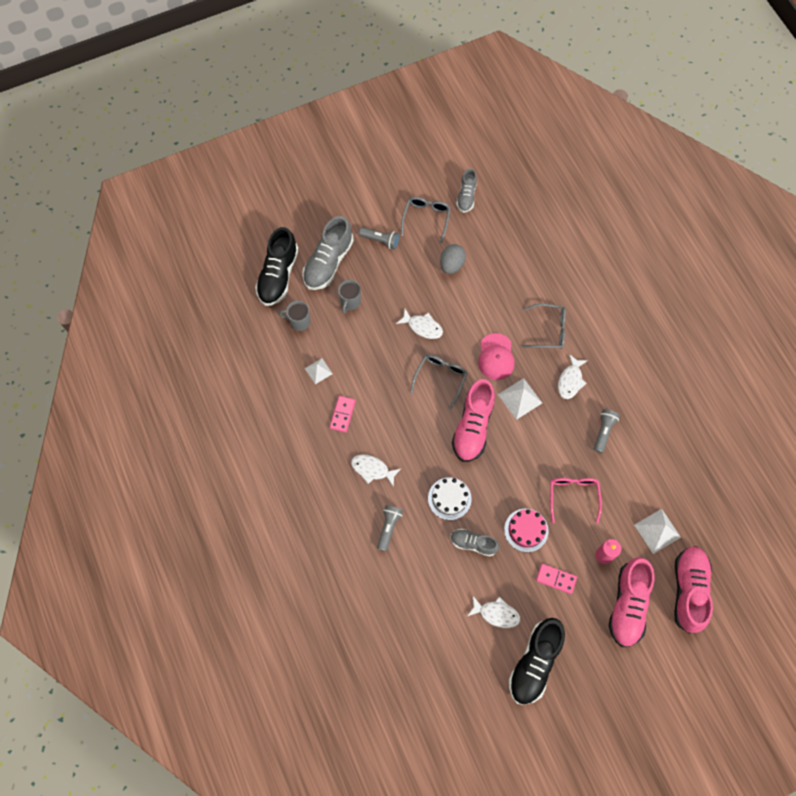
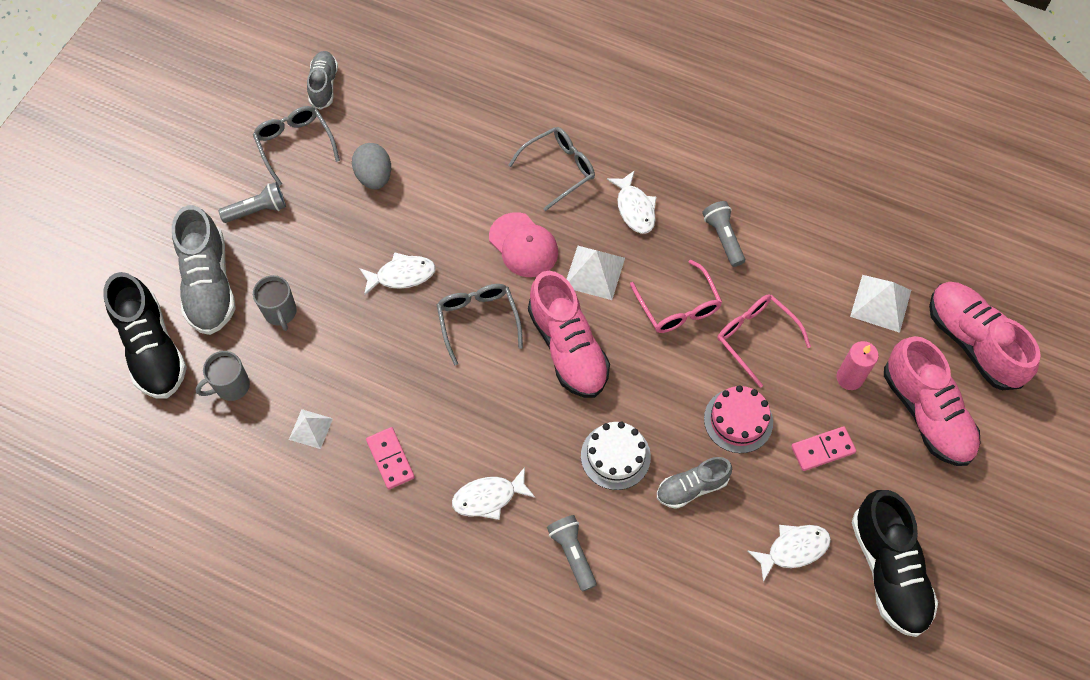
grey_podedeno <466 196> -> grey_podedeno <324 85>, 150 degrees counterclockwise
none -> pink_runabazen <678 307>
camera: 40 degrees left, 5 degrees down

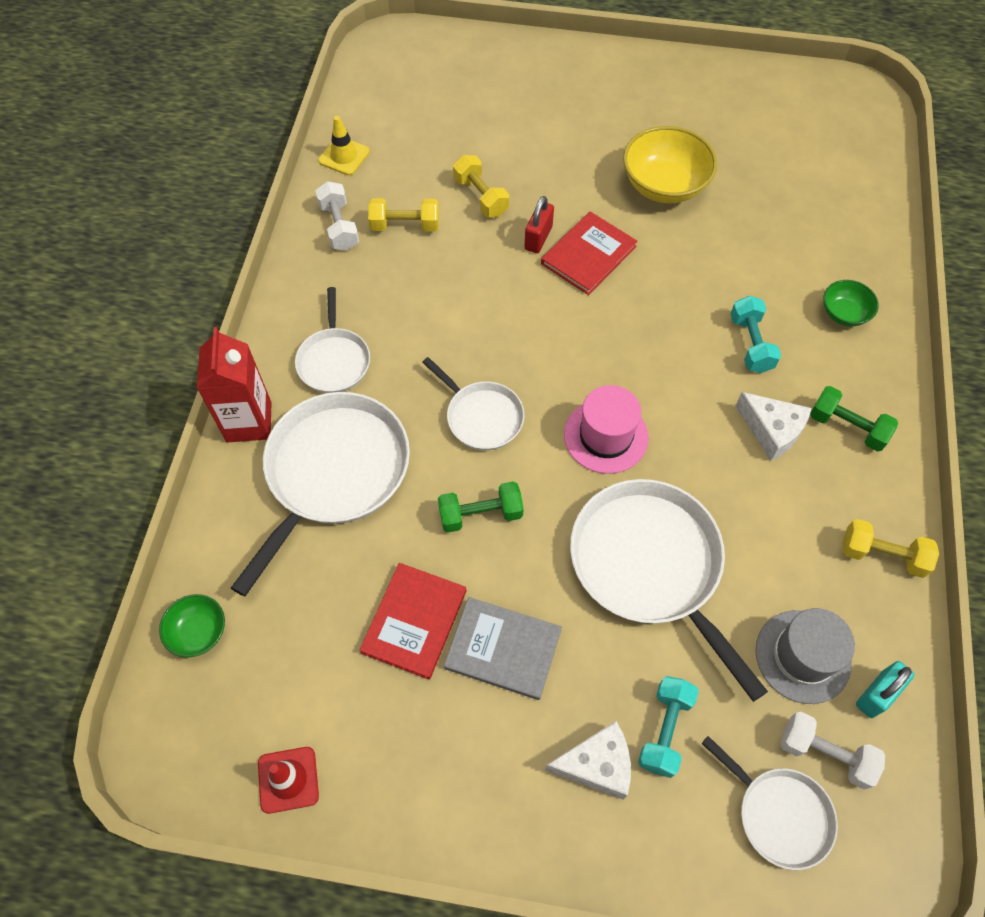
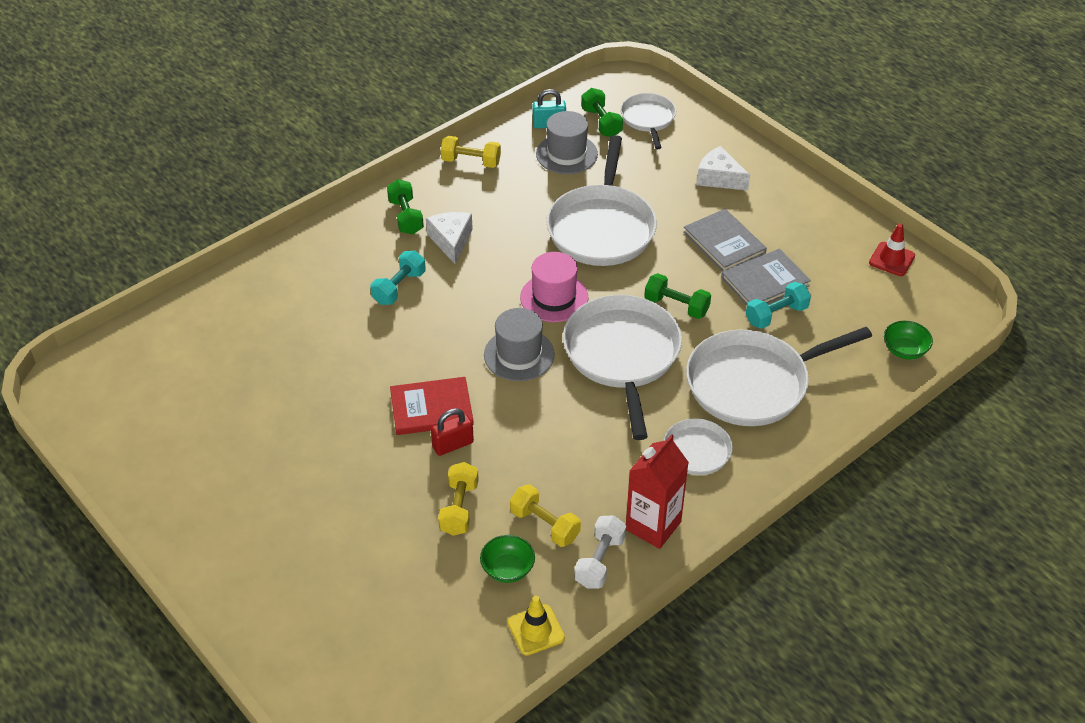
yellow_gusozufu <882 555> -> yellow_gusozufu <471 162>, 45 degrees counterclockwise
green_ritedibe <844 313> -> green_ritedibe <507 569>, relocated
none -> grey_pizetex <519 355>
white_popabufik <482 417> -> white_popabufik <622 355>, x1.82
white_gusozufu <825 754> -> green_gusozufu <601 122>
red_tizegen <249 422> -> red_tizegen <653 526>, relocated
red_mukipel <414 621> -> grey_mukipel <765 281>
turquoise_gusozufu <665 730> -> turquoise_gusozufu <776 315>, relocated
yellow_ritedibe <664 186> -> none
camera: 140 degrees left, 15 degrees down

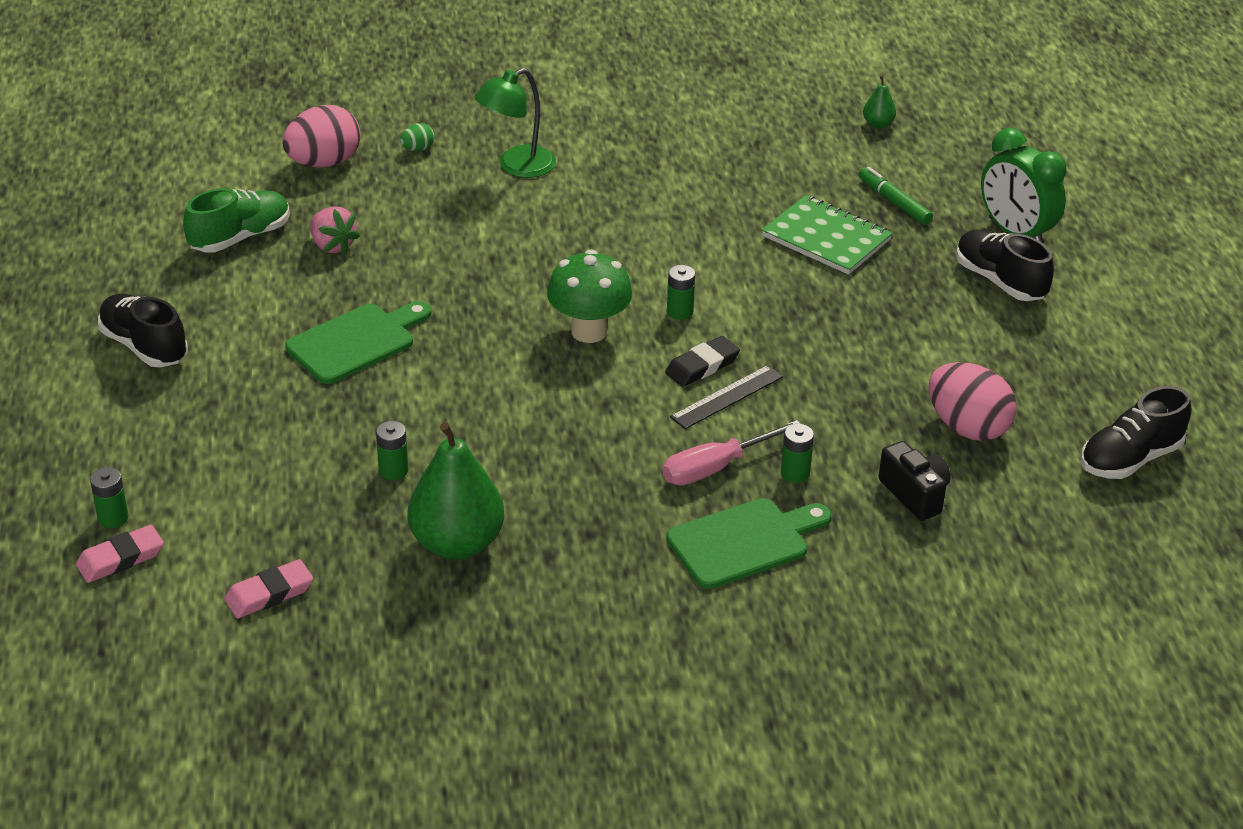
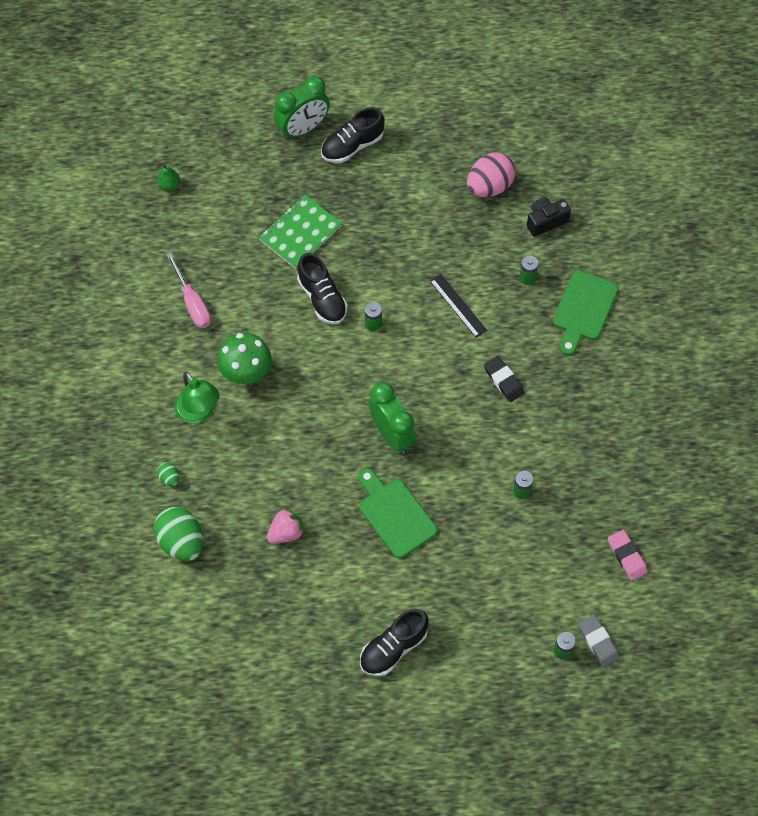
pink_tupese <324 163> -> green_tupese <181 541>
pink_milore <716 467> -> pink_milore <192 303>, relocated
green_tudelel <589 331> -> green_tudelel <246 373>, relocated
black_podedeno <1130 459> -> black_podedeno <322 298>, relocated
none -> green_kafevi <391 434>
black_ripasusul <702 366> -> black_ripasusul <503 380>, relocated
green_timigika <744 542> -> green_timigika <583 309>, 135 degrees counterclockwise
pink_ripasusul <121 558> -> grey_ripasusul <598 642>
green_podedeno <240 237> -> none
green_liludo <457 543> -> none
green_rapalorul <894 202> -> none
camera: 85 degrees left, 25 degrees up

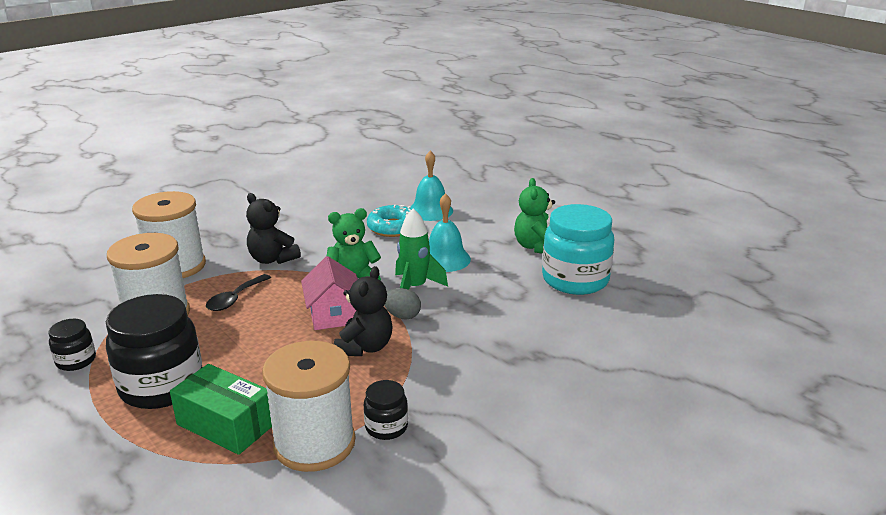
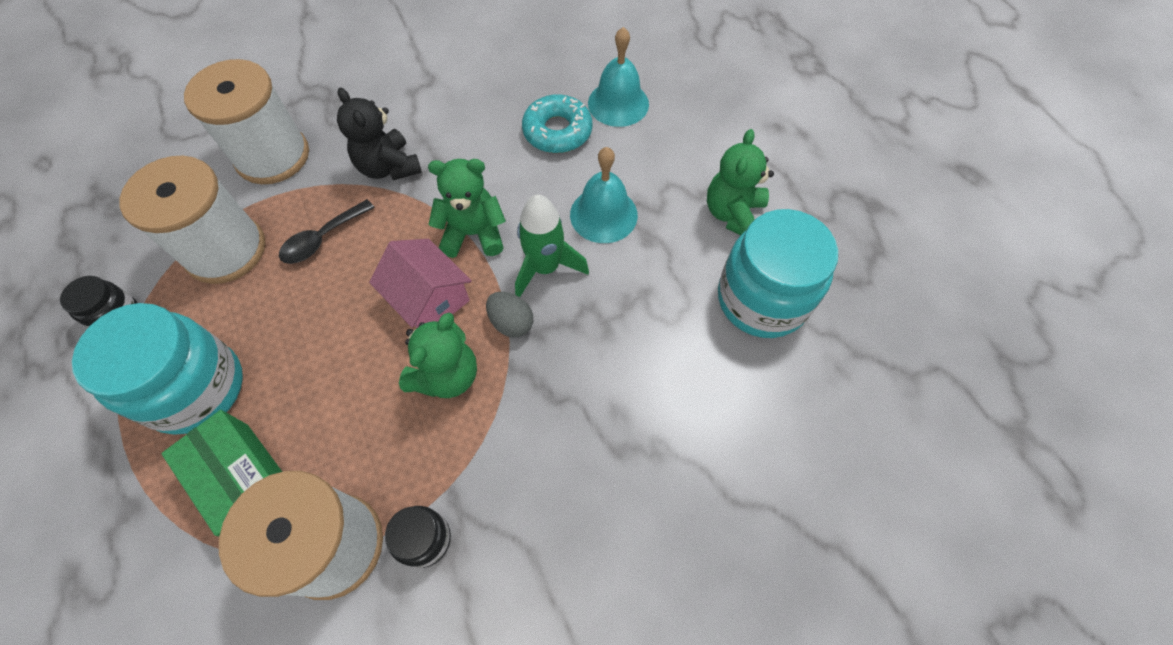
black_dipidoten <162 386> -> turquoise_dipidoten <196 389>
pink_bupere <334 314> -> pink_bupere <429 299>, 45 degrees counterclockwise
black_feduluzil <365 347> -> green_feduluzil <446 375>
camera: 15 degrees right, 35 degrees up

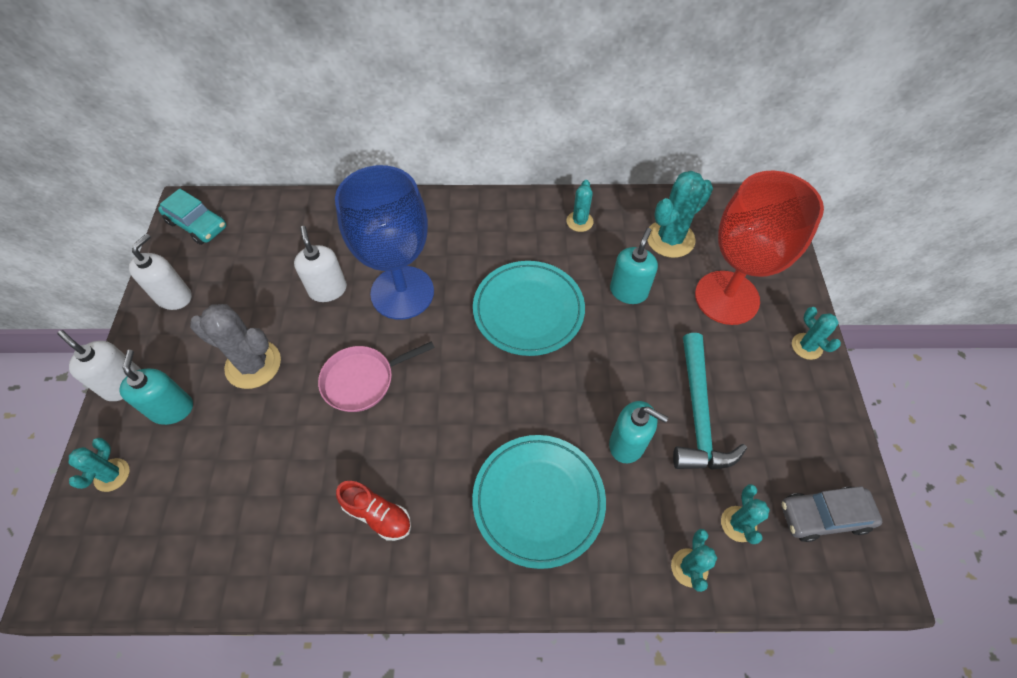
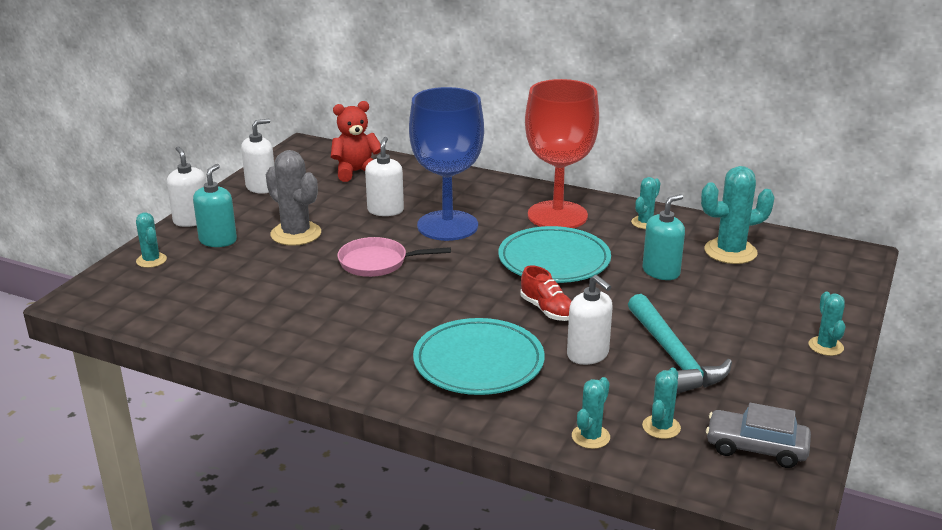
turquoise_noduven <112 475> -> turquoise_noduven <151 260>, 60 degrees counterclockwise
none -> red_feduluzil <356 172>
red_podedeno <377 515> -> red_podedeno <547 310>, relocated
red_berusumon <726 297> -> red_berusumon <557 215>, relocated
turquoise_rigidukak <627 444> -> white_rigidukak <588 354>
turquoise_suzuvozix <698 414> -> turquoise_suzuvozix <673 356>, 45 degrees counterclockwise
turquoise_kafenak <197 224> -> none
camera: 25 degrees right, 30 degrees down

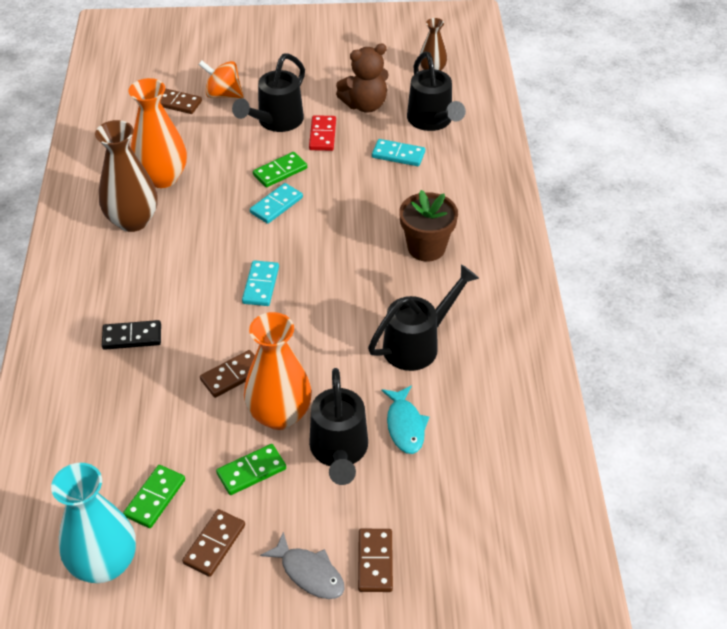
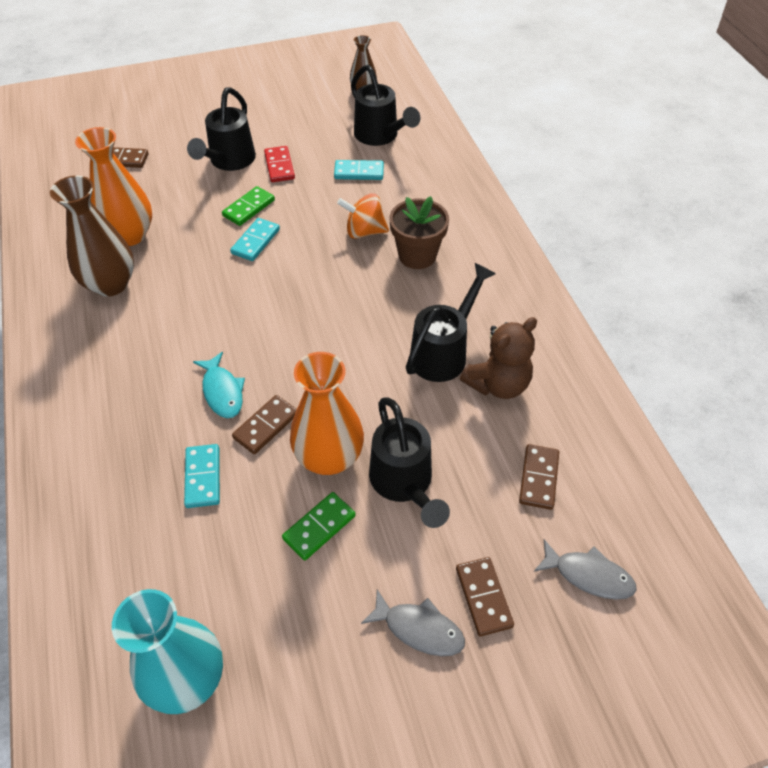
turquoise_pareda <261 285> -> turquoise_pareda <203 477>, relocated
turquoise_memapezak <405 426> -> turquoise_memapezak <222 391>, relocated
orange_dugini <223 94> -> orange_dugini <364 231>, relocated
brown_feduluzil <365 105> -> brown_feduluzil <498 384>, relocated
brown_pareda <214 544> -> brown_pareda <538 478>, relocated
none -> grey_memapezak <588 575>
black_pareda <132 337> -> none
green_pareda <155 498> -> none
camera: 15 degrees left, 5 degrees up

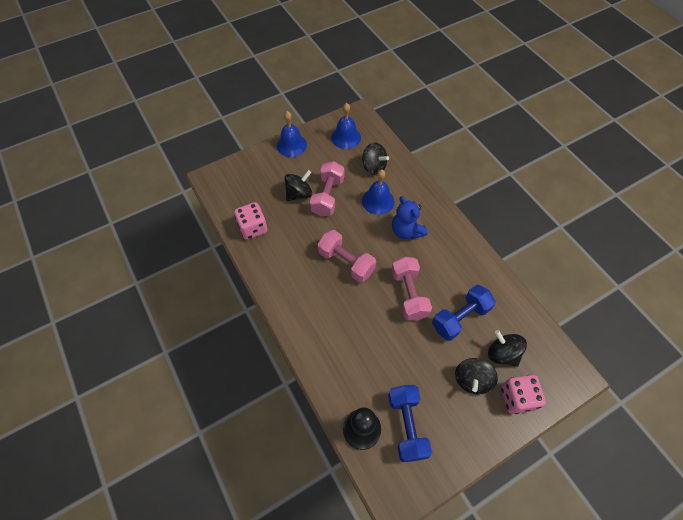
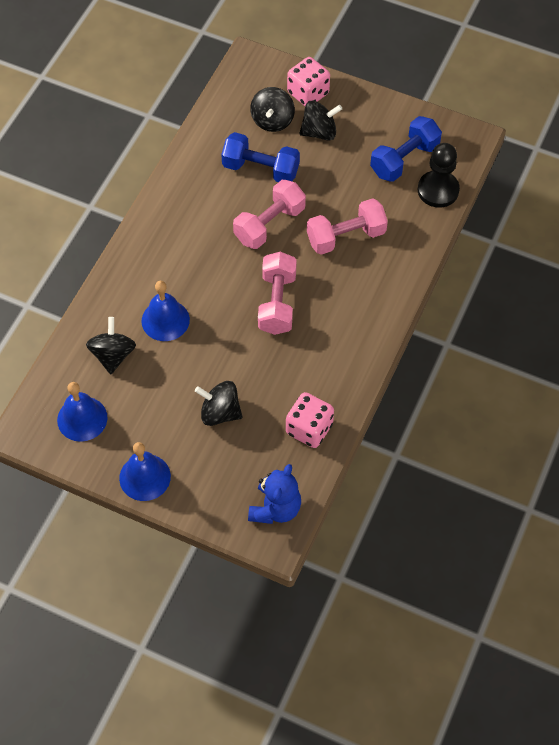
blue_feduluzil <406 231> -> blue_feduluzil <275 508>, relocated
pink_gusozufu <327 196> -> pink_gusozufu <346 237>, relocated
camera: 125 degrees left, 0 degrees up

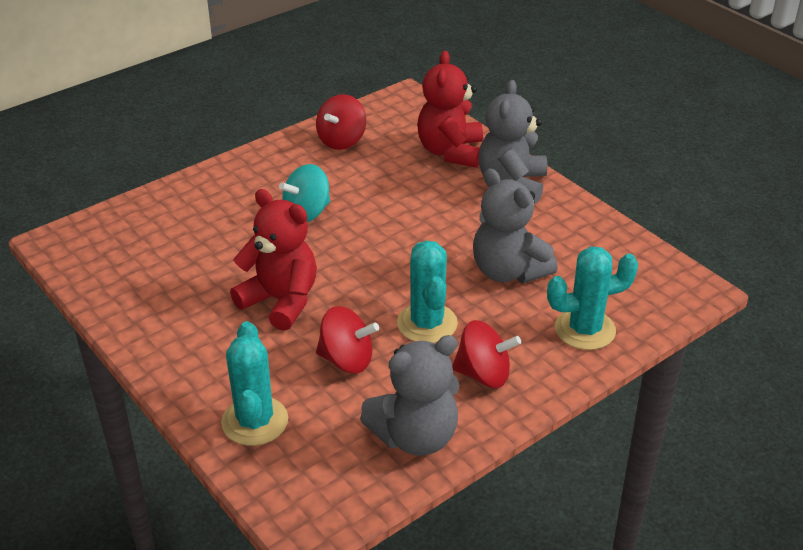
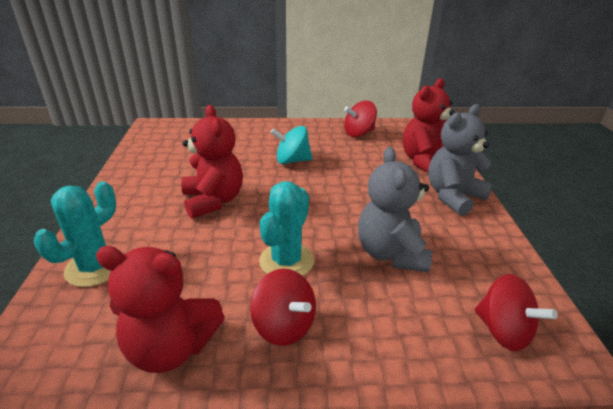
grey_feduluzil <415 436> -> red_feduluzil <171 347>
red_dugini <347 360> -> red_dugini <503 331>, relocated
turquoise_noduven <584 329> -> none
camera: 35 degrees right, 5 degrees down

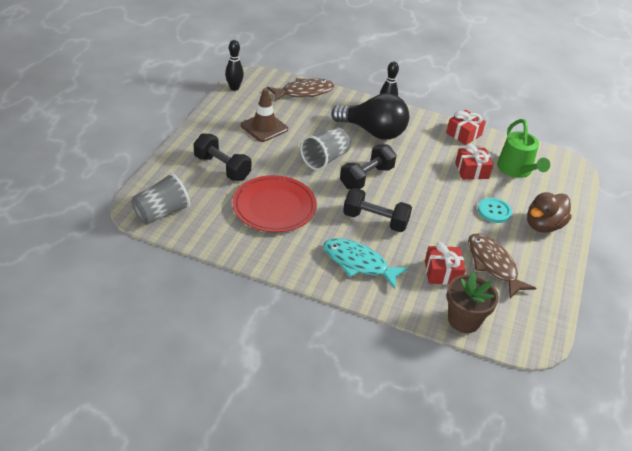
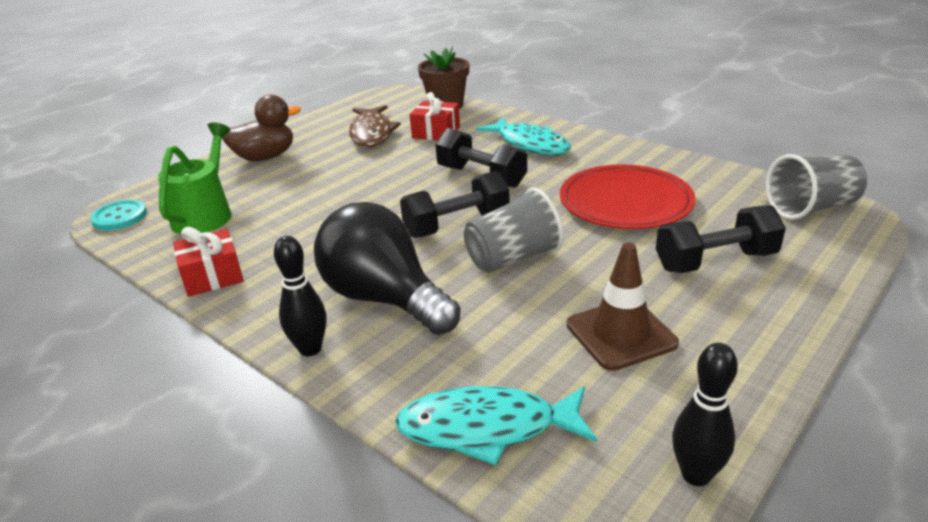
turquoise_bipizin <494 211> -> turquoise_bipizin <120 217>, relocated
brown_memapezak <304 92> -> turquoise_memapezak <487 428>
black_gusozufu <222 168> -> black_gusozufu <715 261>, 75 degrees counterclockwise
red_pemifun <471 170> -> none
camera: 155 degrees left, 10 degrees down

